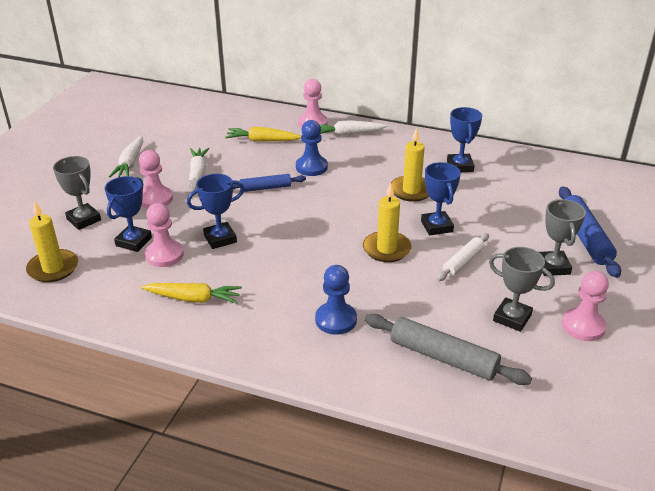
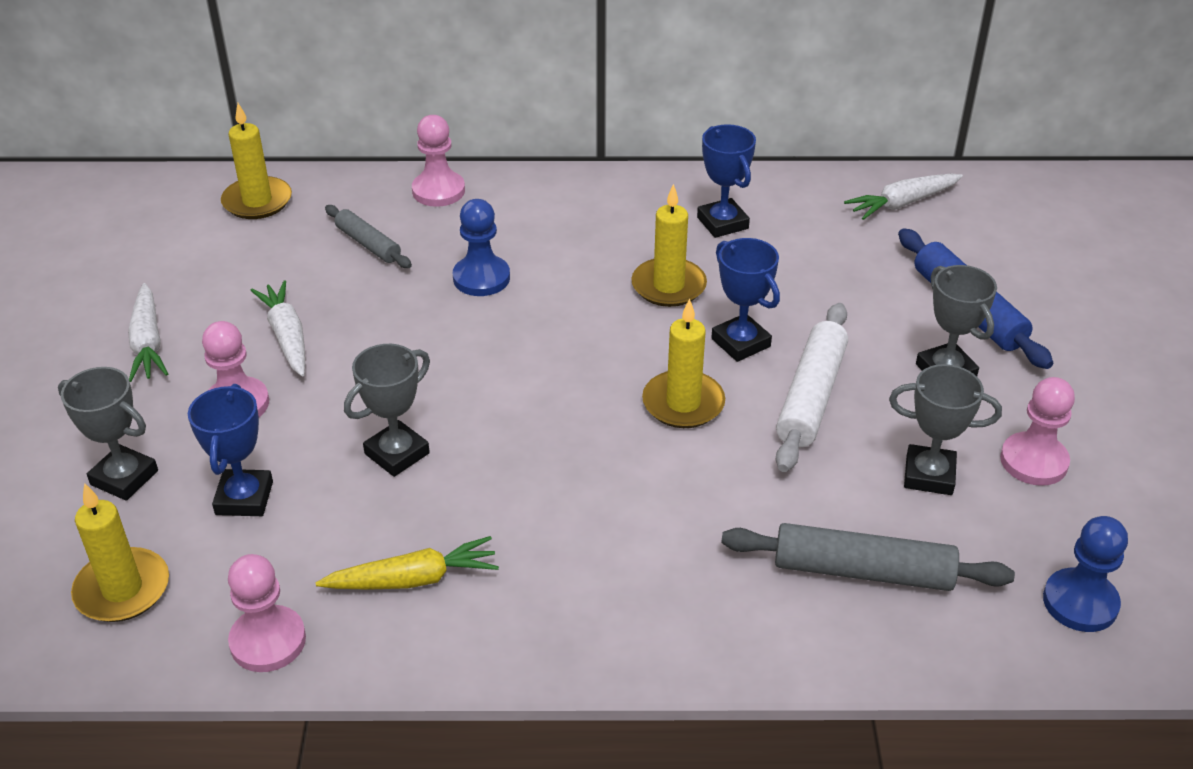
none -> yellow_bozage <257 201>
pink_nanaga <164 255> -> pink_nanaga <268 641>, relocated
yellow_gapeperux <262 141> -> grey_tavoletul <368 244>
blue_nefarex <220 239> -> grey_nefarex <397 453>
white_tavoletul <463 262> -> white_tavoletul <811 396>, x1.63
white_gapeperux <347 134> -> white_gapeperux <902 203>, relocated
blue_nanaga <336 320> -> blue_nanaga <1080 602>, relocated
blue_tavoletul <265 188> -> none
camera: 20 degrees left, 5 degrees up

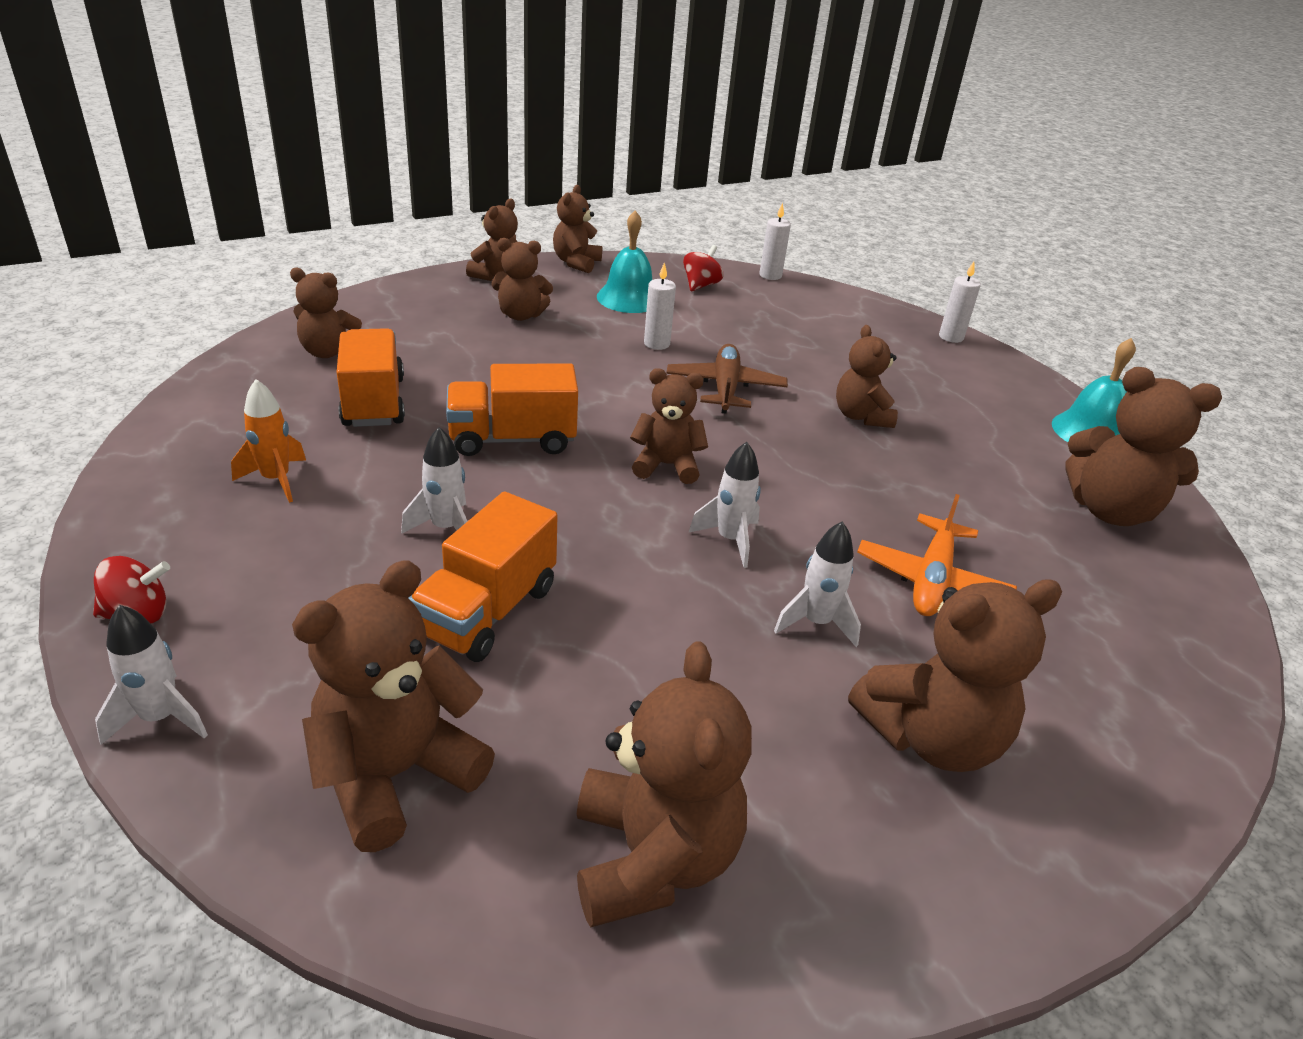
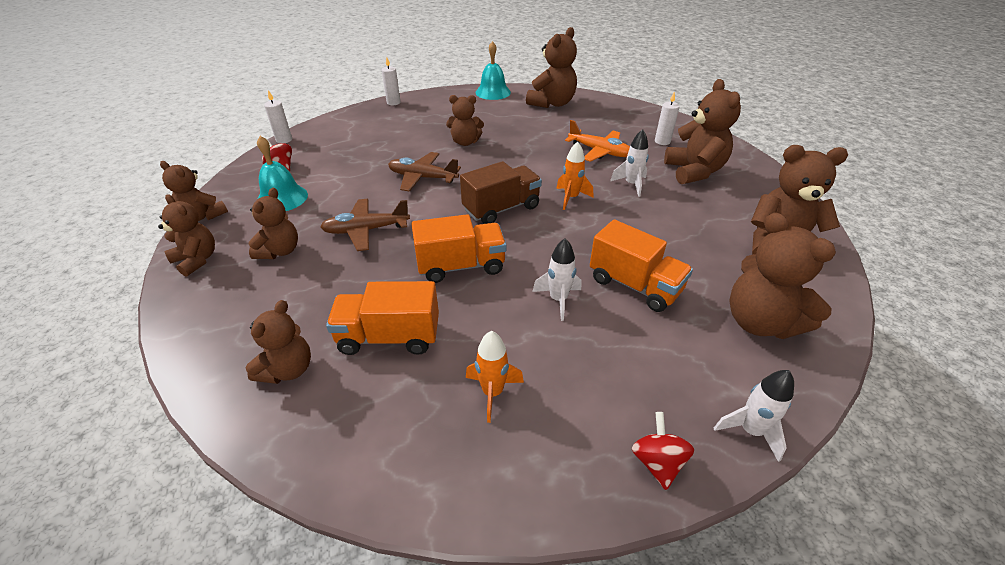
none -> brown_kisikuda <366 230>
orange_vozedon <512 439> -> orange_vozedon <461 266>, 105 degrees counterclockwise
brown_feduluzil <666 465> -> brown_vozedon <501 209>
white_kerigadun <730 540> -> orange_kerigadun <571 198>
white_bozage <657 344> -> white_bozage <662 141>, relocated
camera: 75 degrees left, 5 degrees up

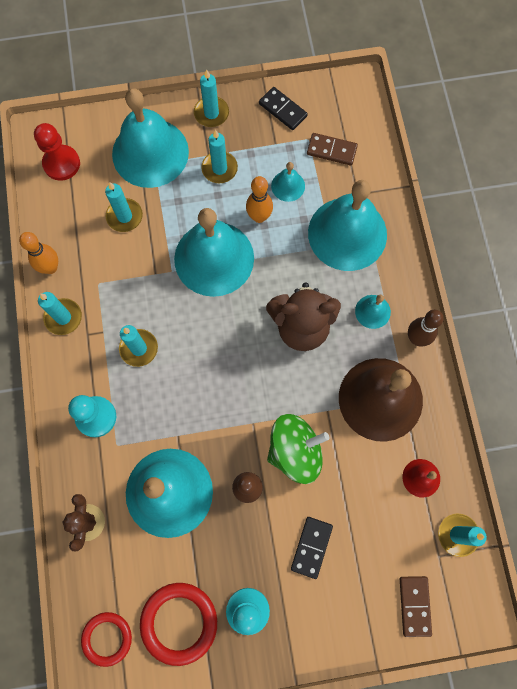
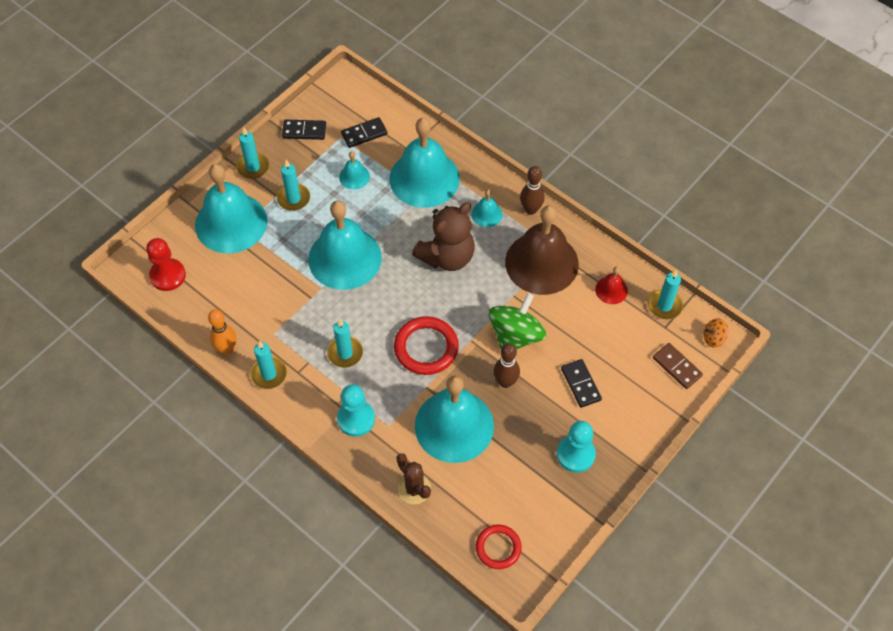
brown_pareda <331 150> -> black_pareda <364 134>
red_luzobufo <179 622> -> red_luzobufo <426 348>, relocated
none -> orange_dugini <713 338>
turquoise_bozage <124 216> -> none
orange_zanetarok <259 217> -> none
camera: 40 degrees left, 15 degrees down

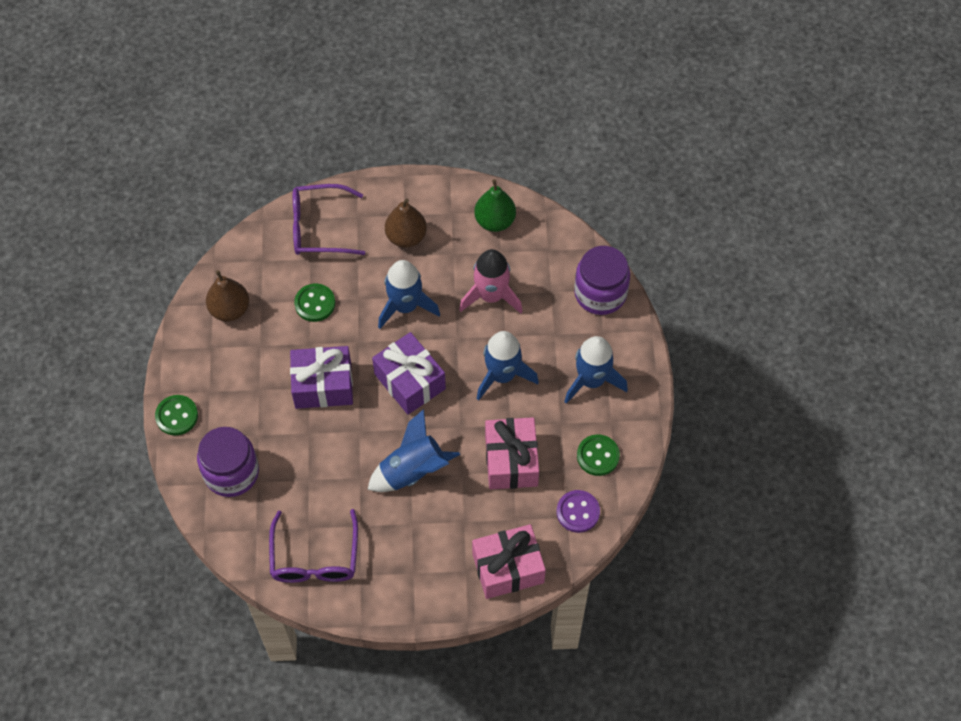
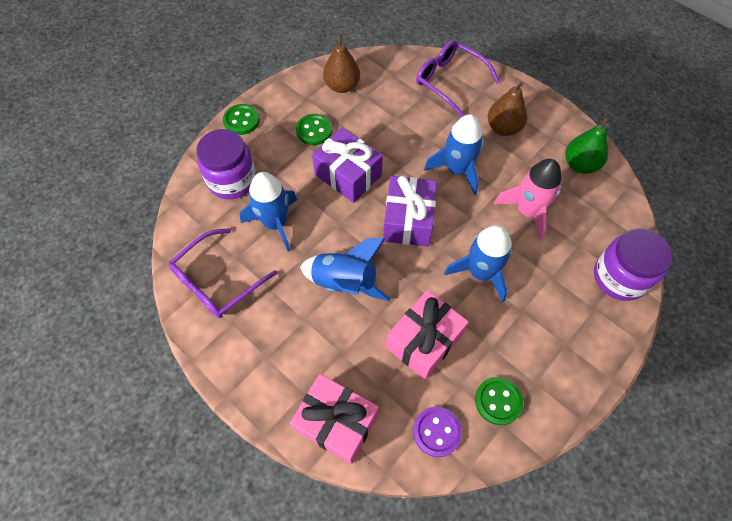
blue_kerigadun <591 380> -> blue_kerigadun <275 223>, relocated
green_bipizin <315 303> -> green_bipizin <314 130>, relocated
camera: 45 degrees right, 0 degrees up

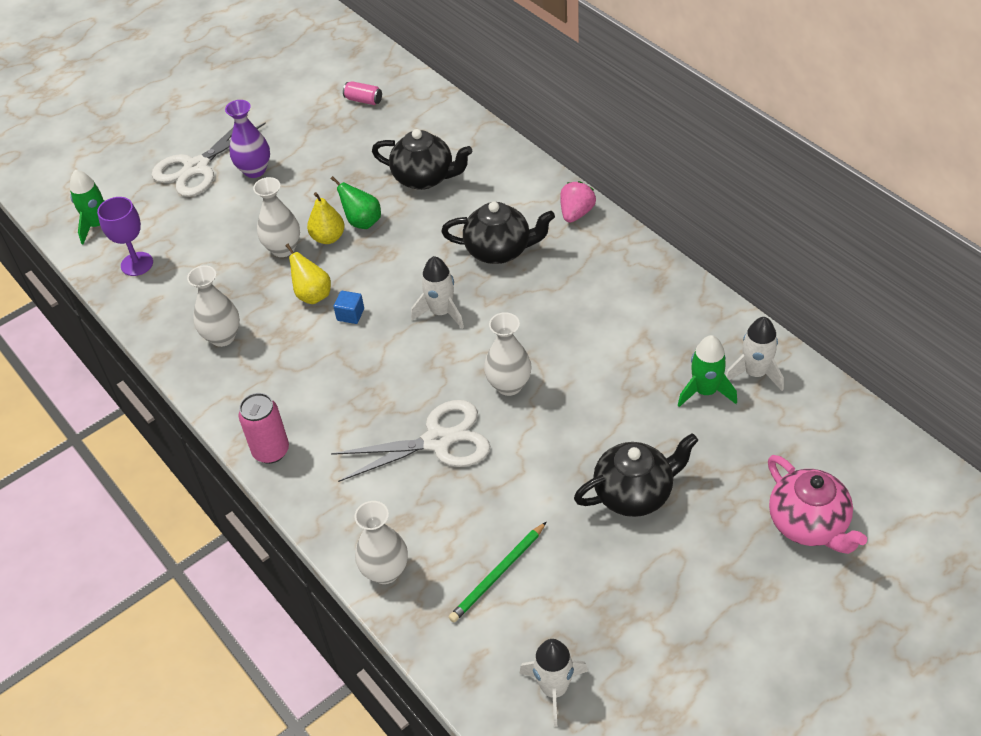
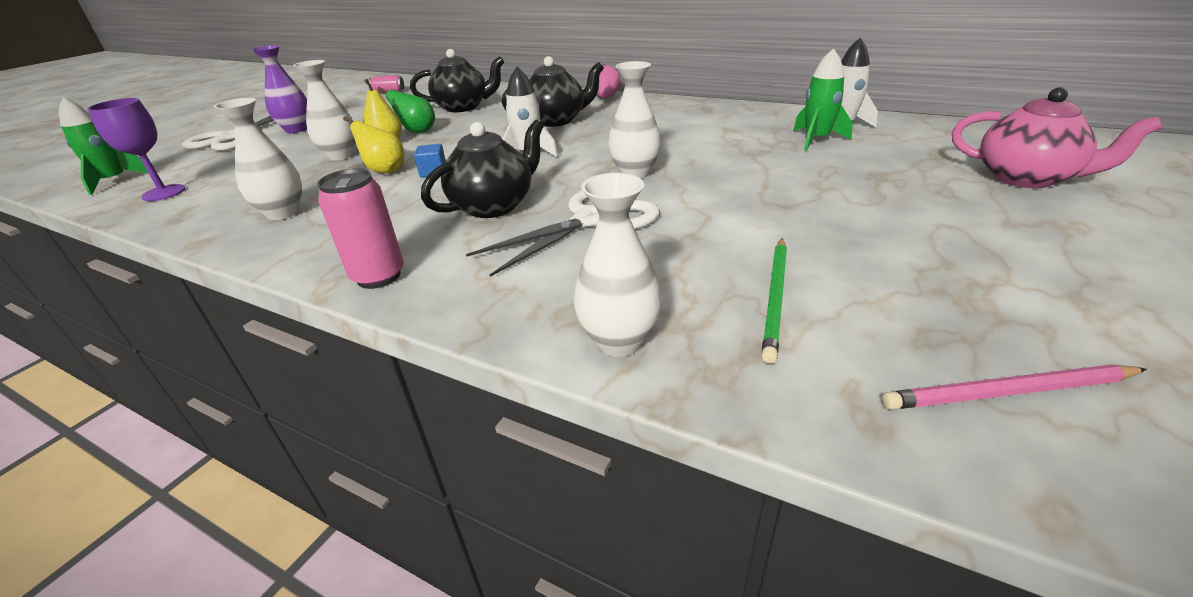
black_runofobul <634 493> -> black_runofobul <494 206>, relocated
white_kerigadun <554 689> -> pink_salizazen <1007 392>
camera: 25 degrees left, 15 degrees down

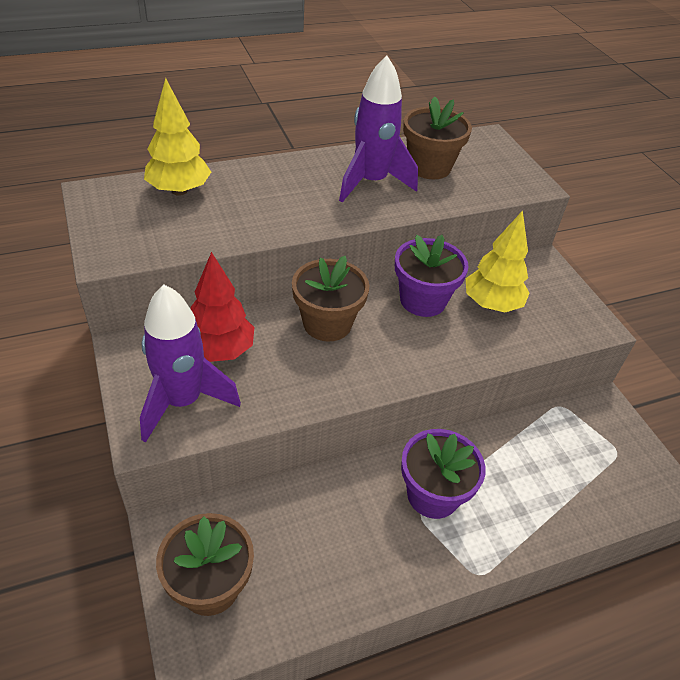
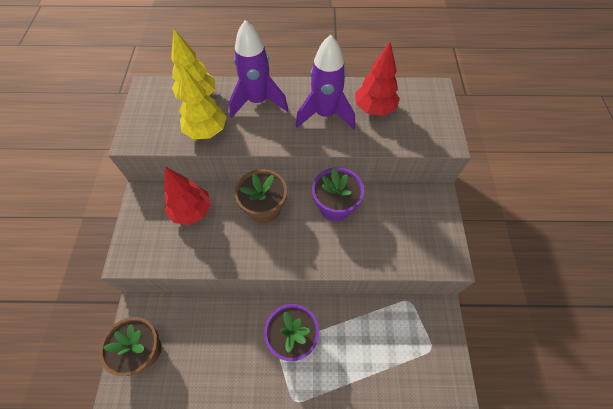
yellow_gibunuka <491 304> -> yellow_gibunuka <206 131>, relocated
purple_kerigadun <183 401> -> purple_kerigadun <258 101>, relocated
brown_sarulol <429 167> -> red_gibunuka <374 109>
camera: 25 degrees right, 15 degrees up

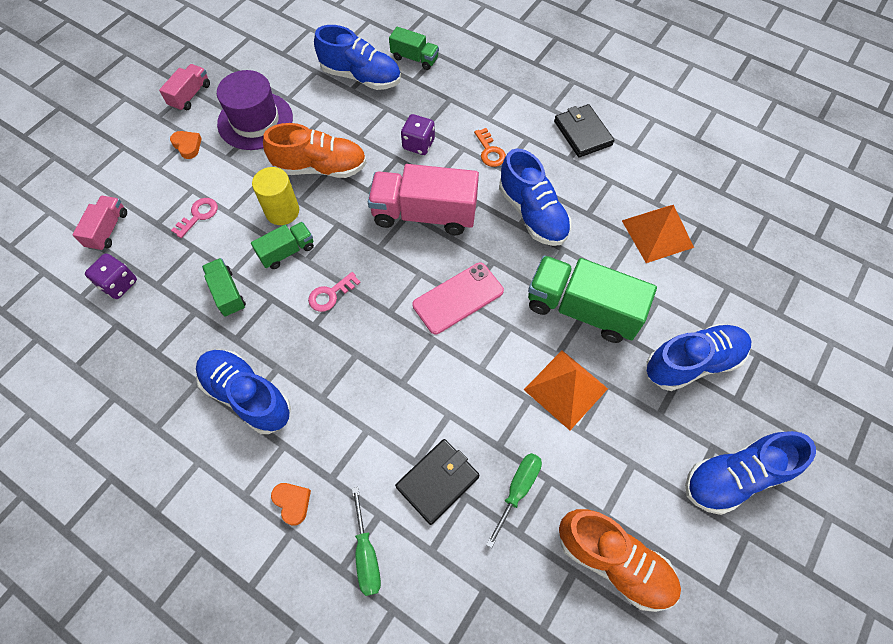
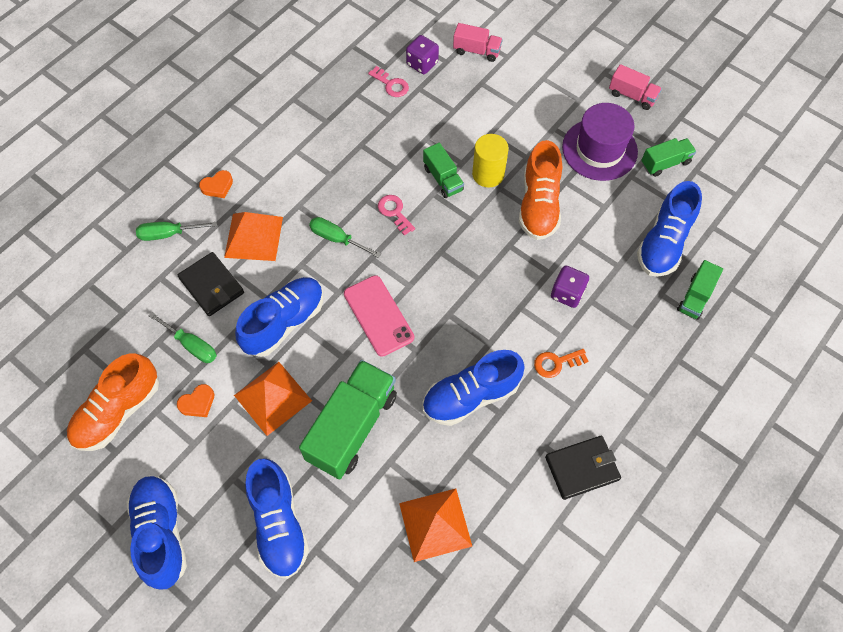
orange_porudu <187 146> -> orange_porudu <198 403>, relocated
none -> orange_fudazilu <254 237>
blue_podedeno <247 396> -> blue_podedeno <284 322>, relocated
none -> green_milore <337 239>
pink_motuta <198 215> -> pink_motuta <391 84>, relocated
green_vozedon <227 293> -> green_vozedon <665 163>, relocated
pink_vozedon <424 214> -> none
camera: 95 degrees right, 0 degrees up

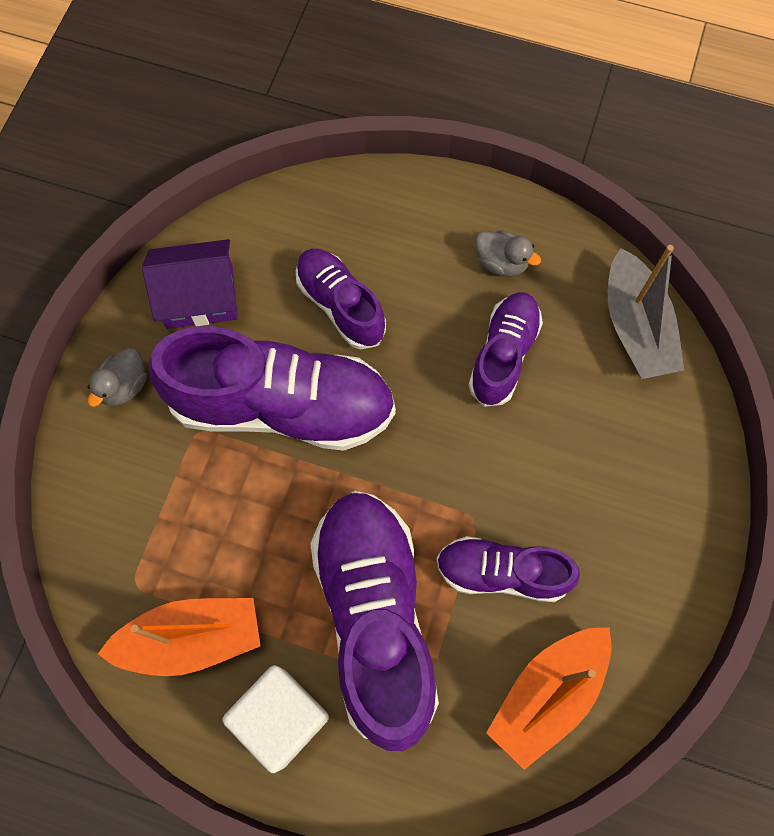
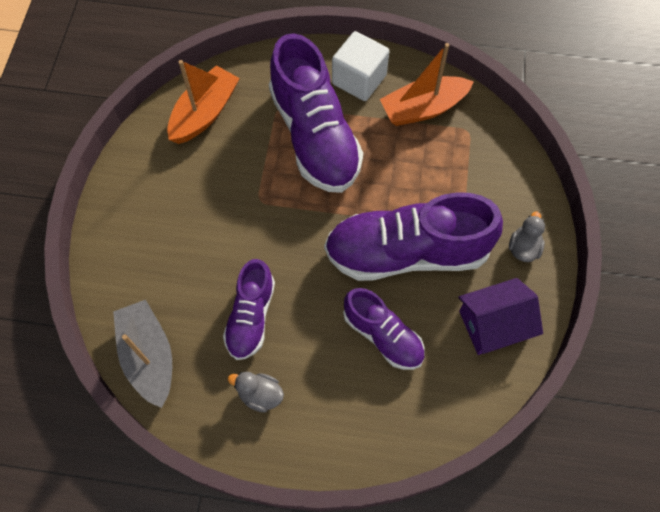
purple_podedeno <502 573> -> none
camera: 170 degrees right, 5 degrees down

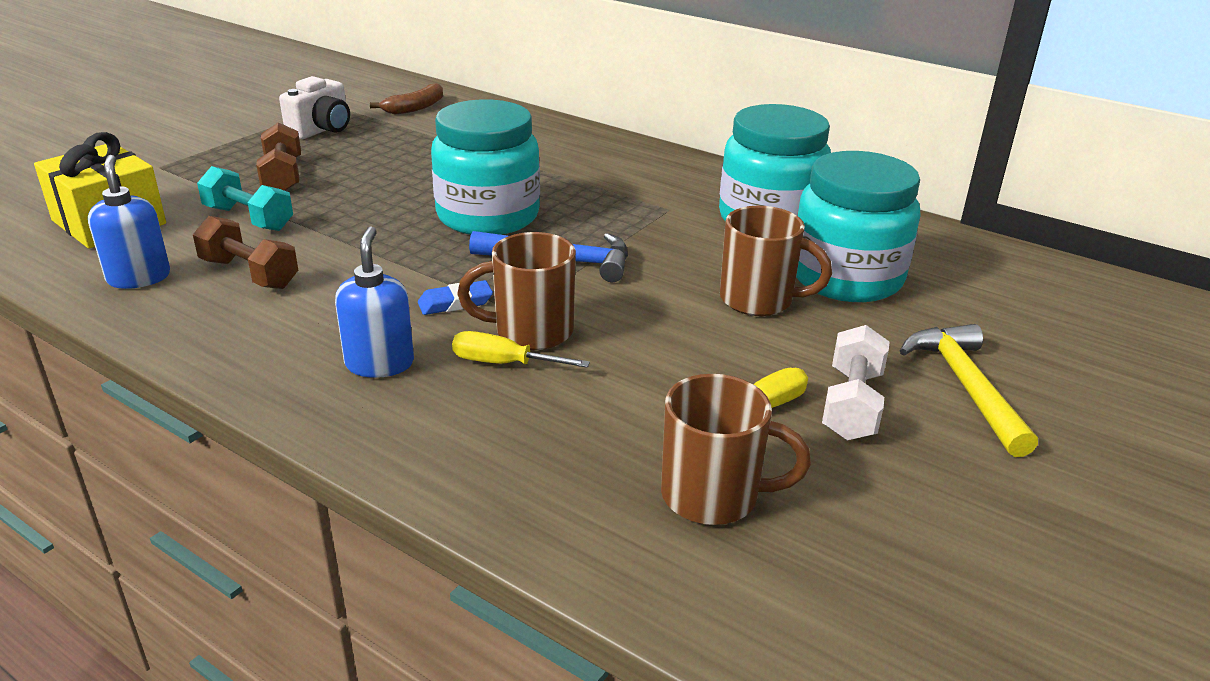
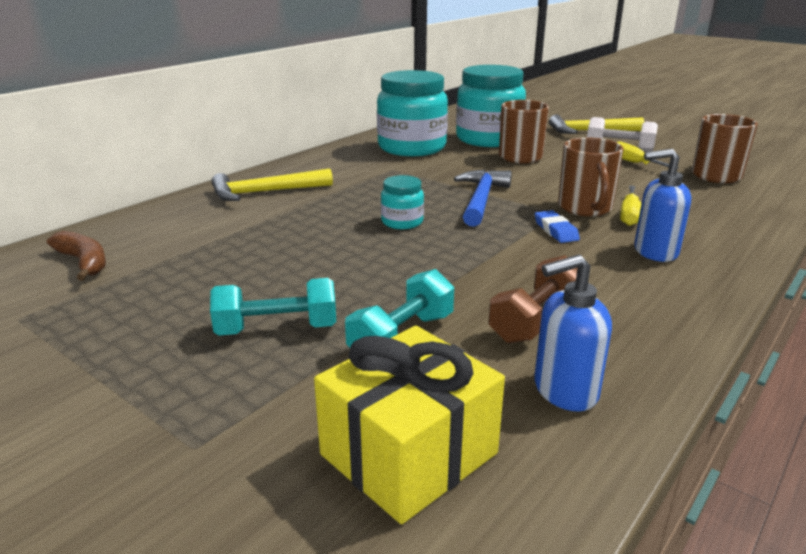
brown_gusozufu <283 176> -> turquoise_gusozufu <277 329>
none -> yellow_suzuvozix <265 192>
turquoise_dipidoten <488 216> -> turquoise_dipidoten <402 222>, x0.46
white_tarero <322 130> -> none
camera: 85 degrees left, 5 degrees down

